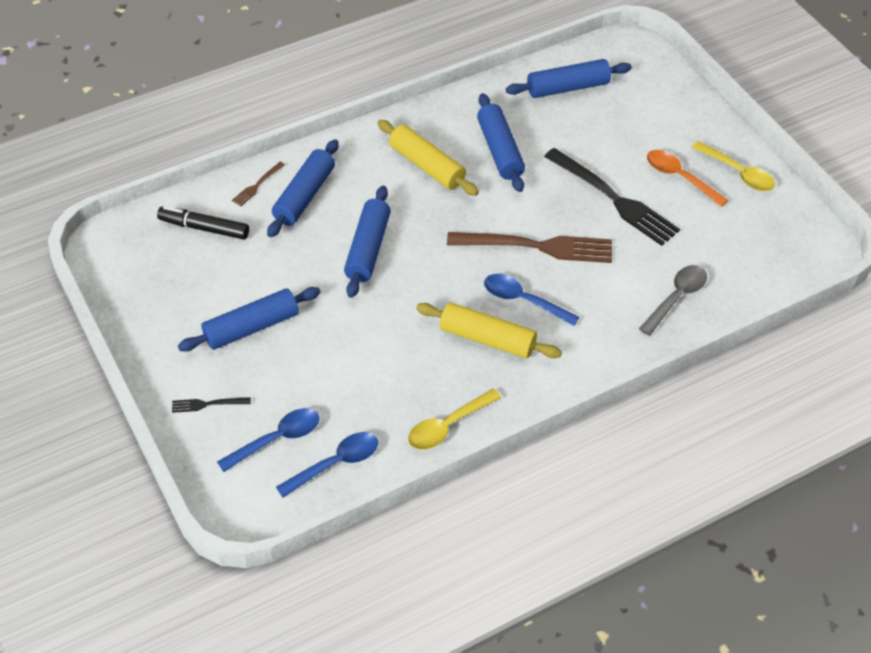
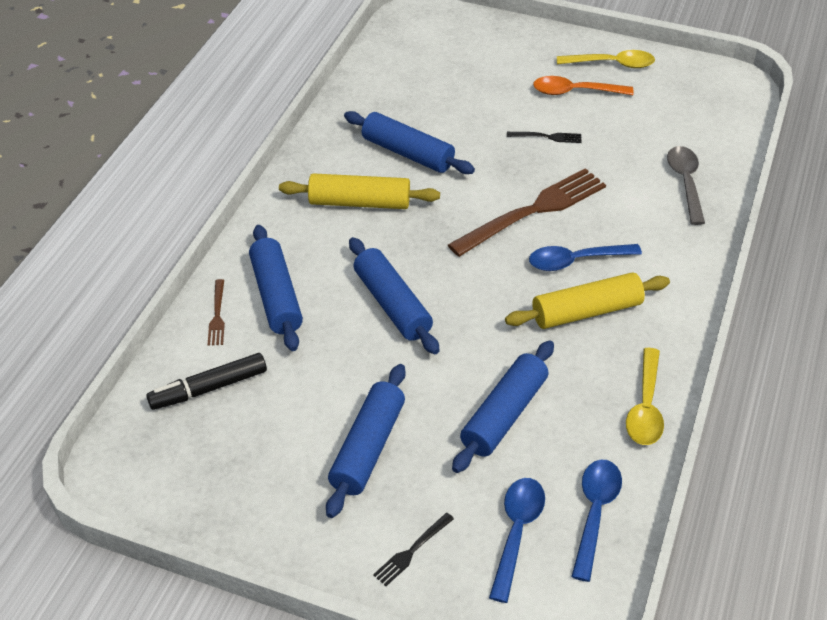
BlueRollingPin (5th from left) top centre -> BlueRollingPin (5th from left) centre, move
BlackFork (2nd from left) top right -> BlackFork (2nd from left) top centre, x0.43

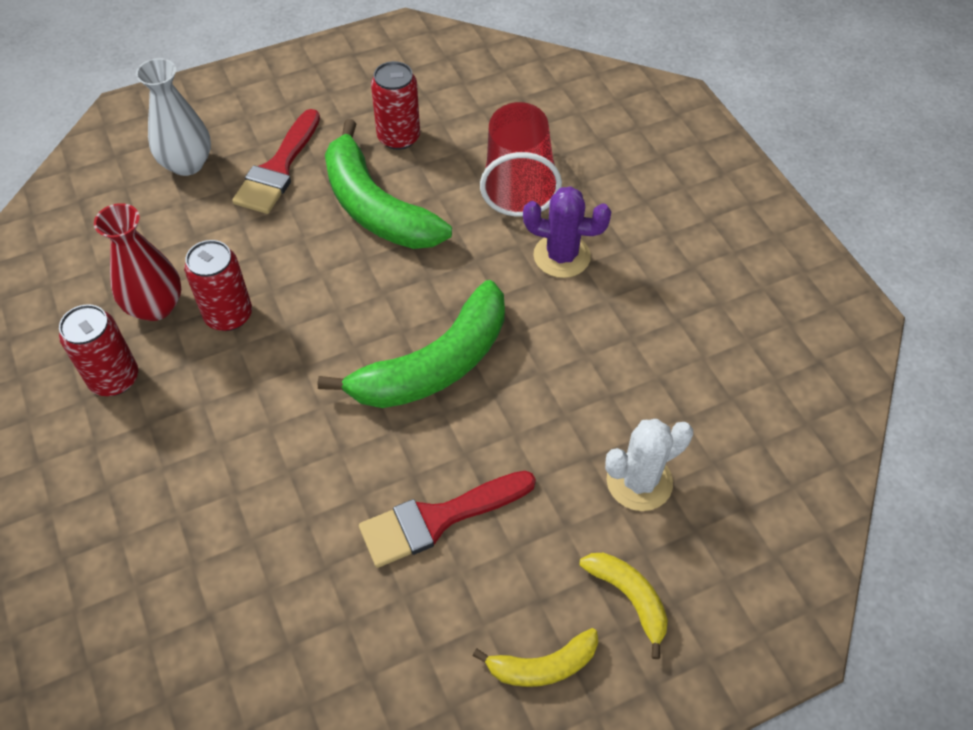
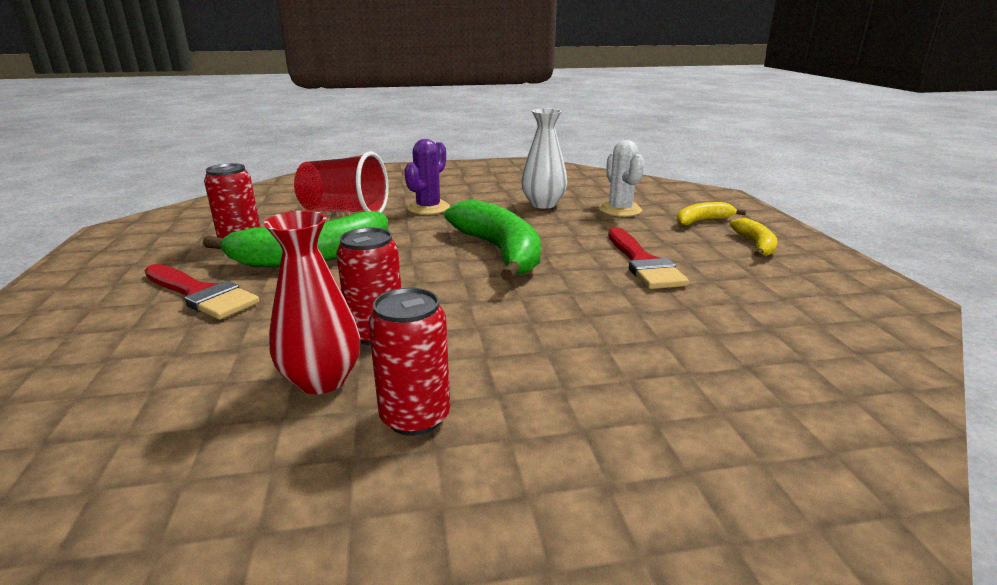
WhiteVase top left -> WhiteVase top centre, move

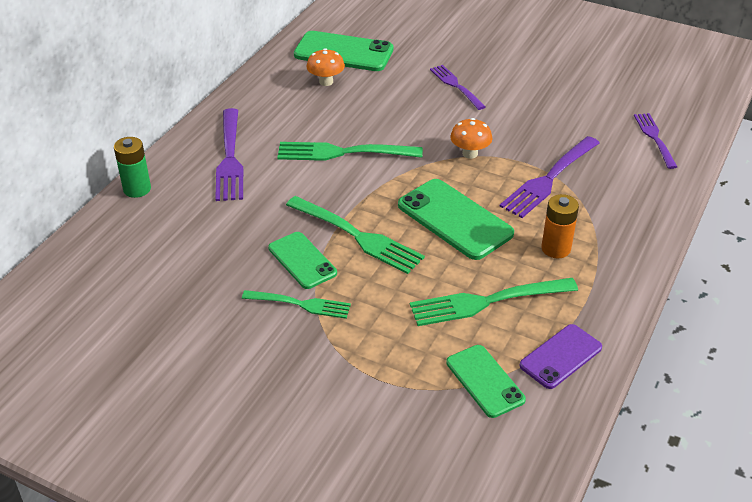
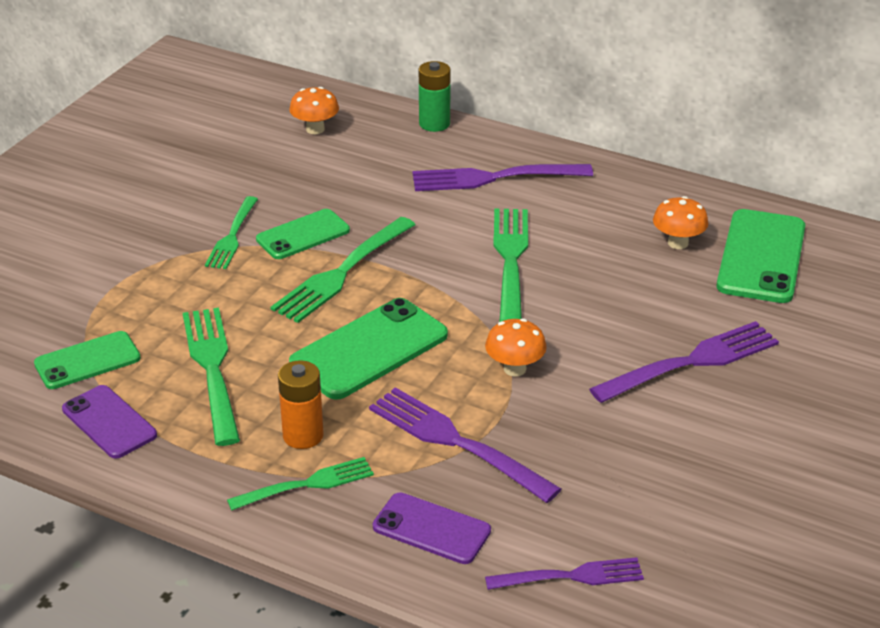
none -> GreenFork (3rd from left) bottom centre
none -> OrangeMushroom (1st from left) top centre
none -> PurplePhone (2nd from left) bottom centre
PurpleFork (2nd from left in the first image) top centre -> PurpleFork (4th from left) middle right, x1.56

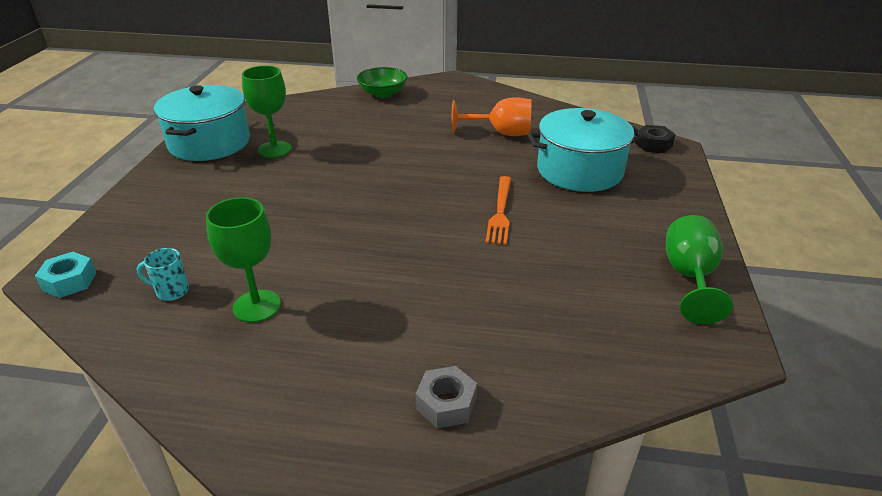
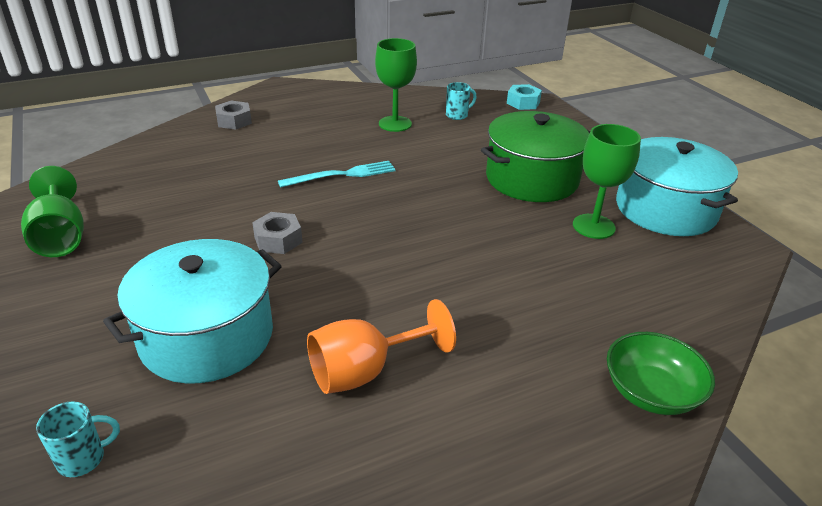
none -> TurquoiseFork centre
none -> GreenPot top centre
OrangeFork centre -> GreyNut (2nd from left) centre
BlackNut top right -> TurquoiseMug (1st from left) bottom left

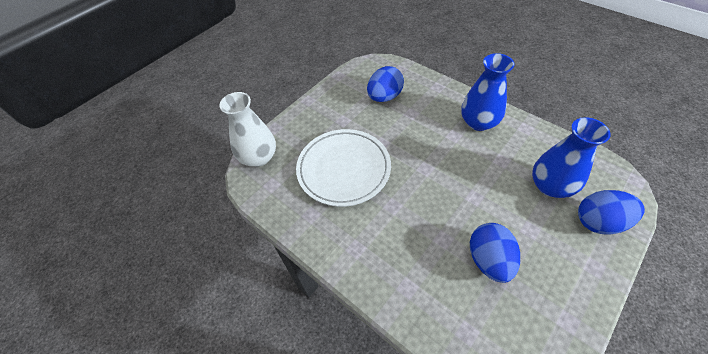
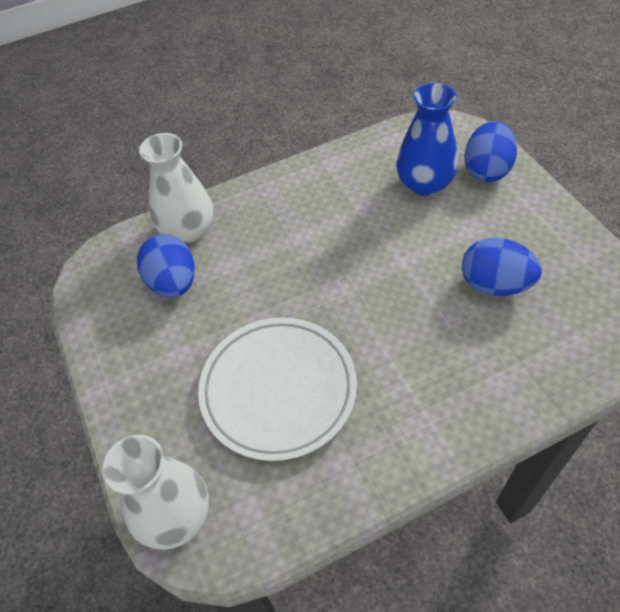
BlueVase (1st from left) top right -> none
none -> WhiteVase (2nd from left) top left

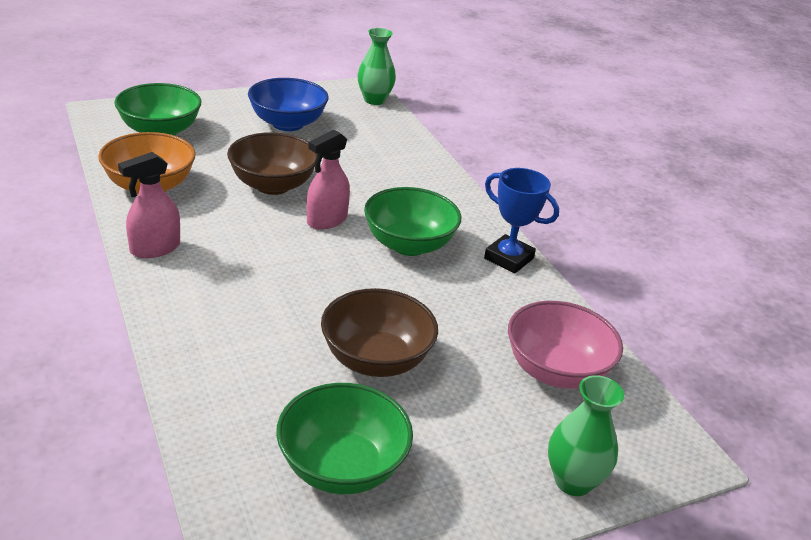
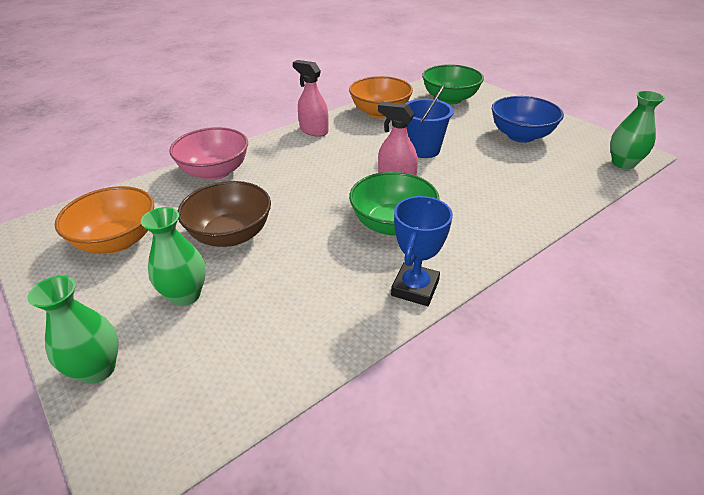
none -> GreenVase (2nd from left) middle left
PinkBowl middle right -> PinkBowl top left, move
BrownBowl (1st from left) top centre -> BlueBucket top centre
GreenBowl (2nd from left) bottom centre -> OrangeBowl (1st from left) middle left

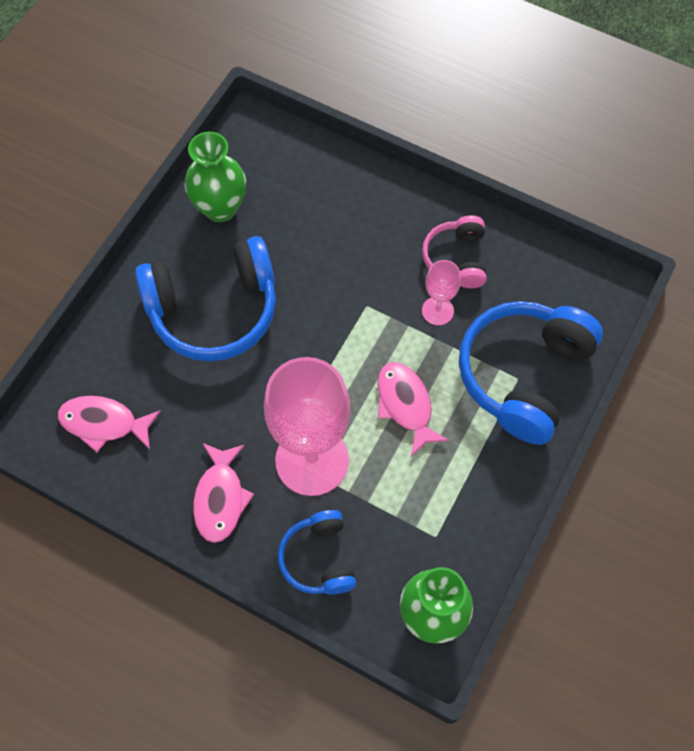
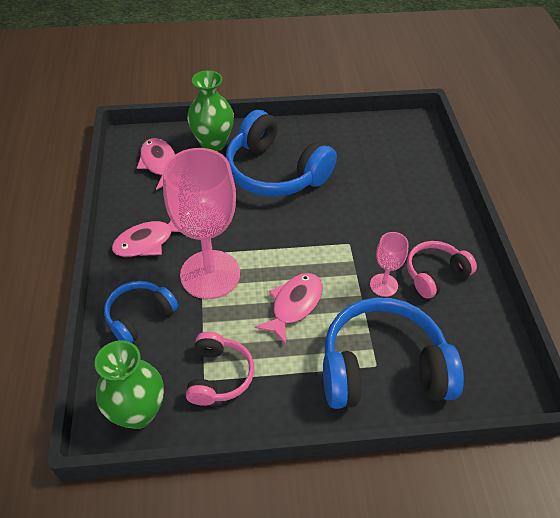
none -> PinkHeadphones (1st from left) bottom centre
GreenVase (1st from left in the first image) top left -> GreenVase (2nd from left) top centre, move

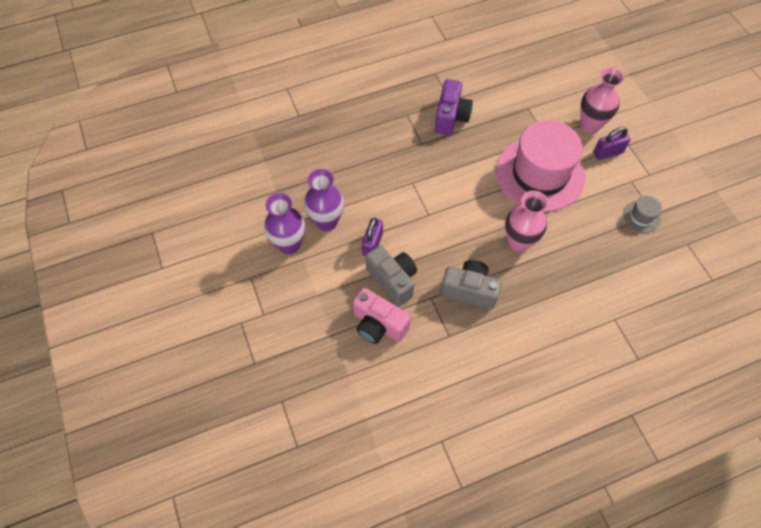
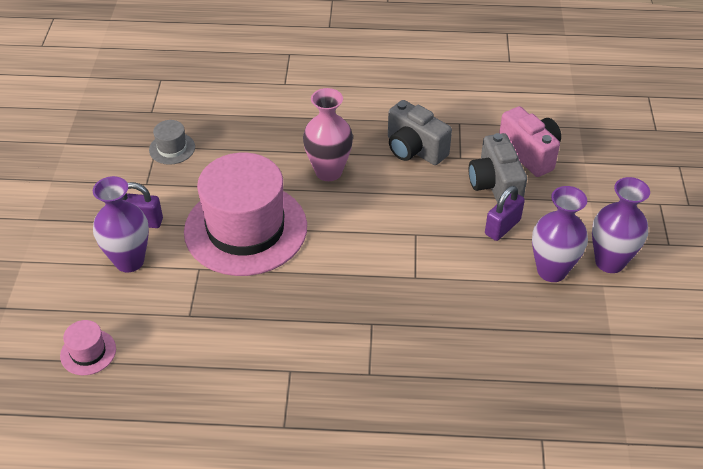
PurpleCamera top centre -> none
none -> PinkHat (1st from left) bottom left
PinkVase (2nd from left) top right -> PurpleVase (1st from left) middle left

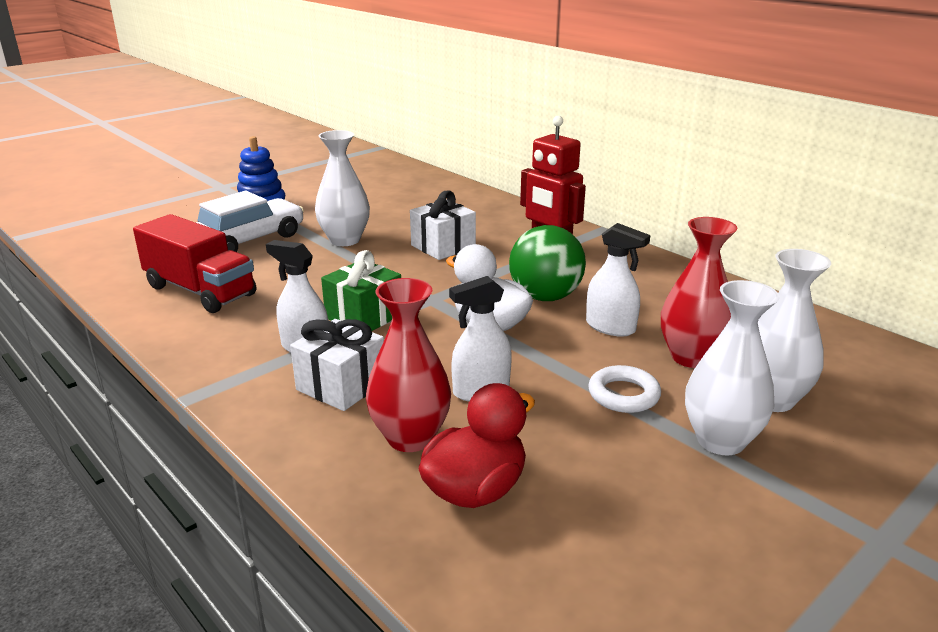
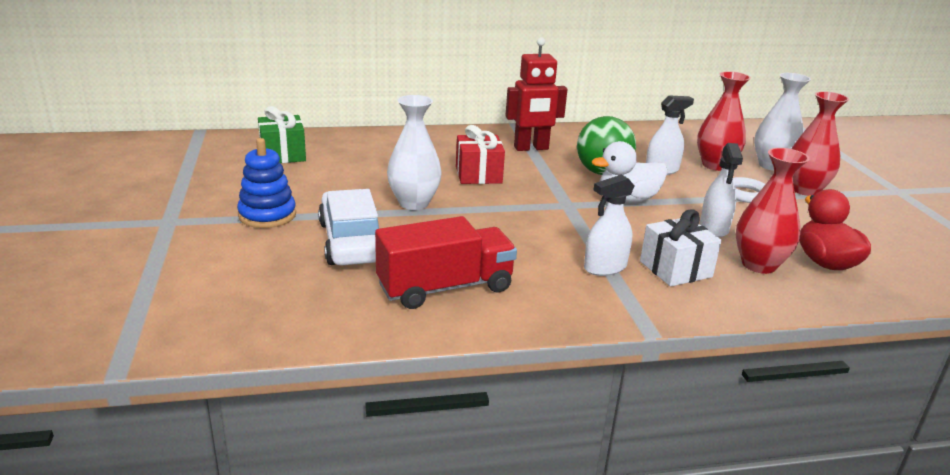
GreenGift centre -> GreenGift top left, move
WhiteGift (2nd from left) centre -> RedGift top centre
WhiteVase (2nd from left) middle right -> RedVase (3rd from left) top right

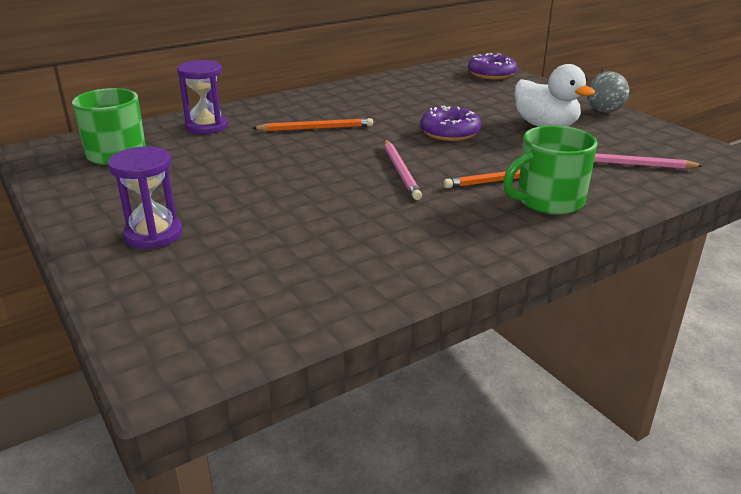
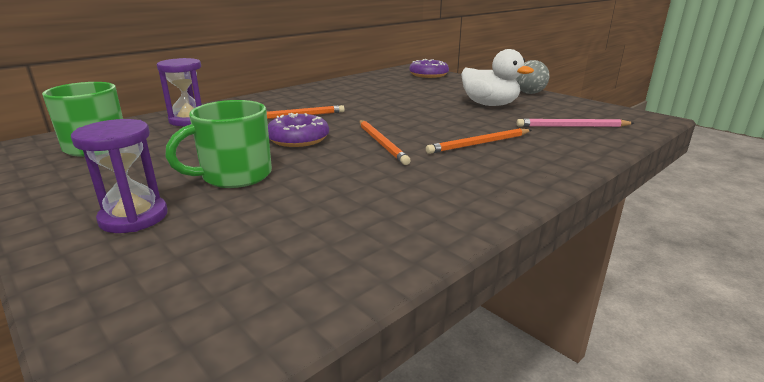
PurpleDonut (1st from left) top centre -> PurpleDonut (1st from left) centre, move
GreenMug (2nd from left) middle right -> GreenMug (2nd from left) middle left, move
PinkPencil (1st from left) centre -> OrangePencil (2nd from left) centre

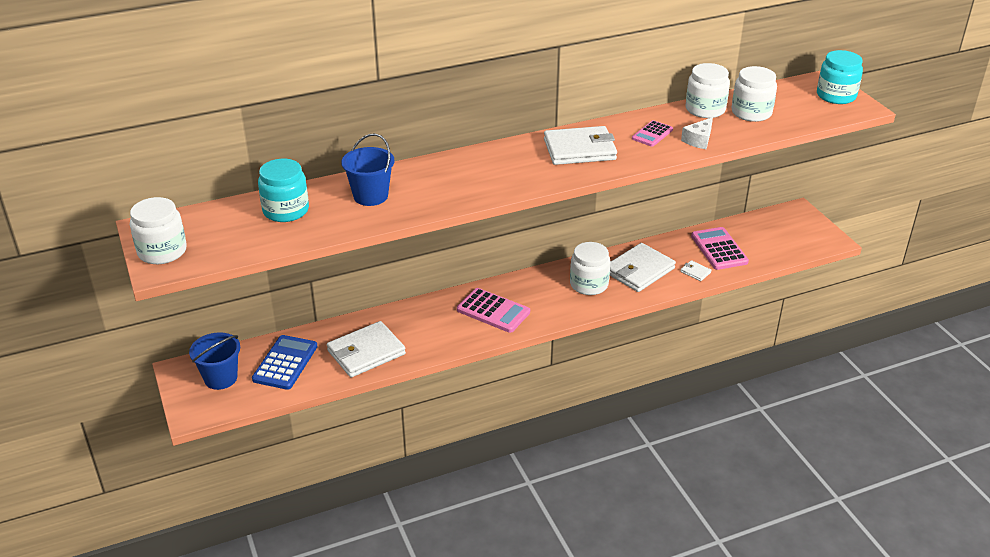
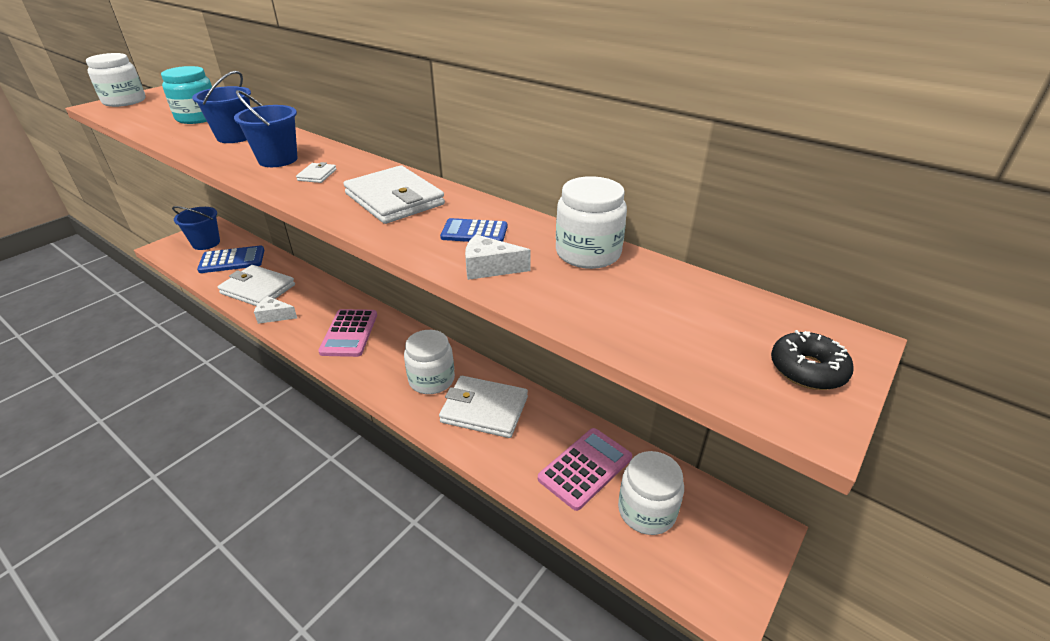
none -> BlueBucket (3rd from left) top left
none -> WhiteCheese (1st from left) middle left
WhiteWallet (4th from left in the first image) middle right -> WhiteWallet (2nd from left) top left, move
WhiteJar (4th from left) top right -> WhiteJar (4th from left) bottom centre, move
TurquoiseJar (2nd from left) top right -> BlackDonut middle right
PinkCalculator (2nd from left) top centre -> BlueCalculator (2nd from left) centre

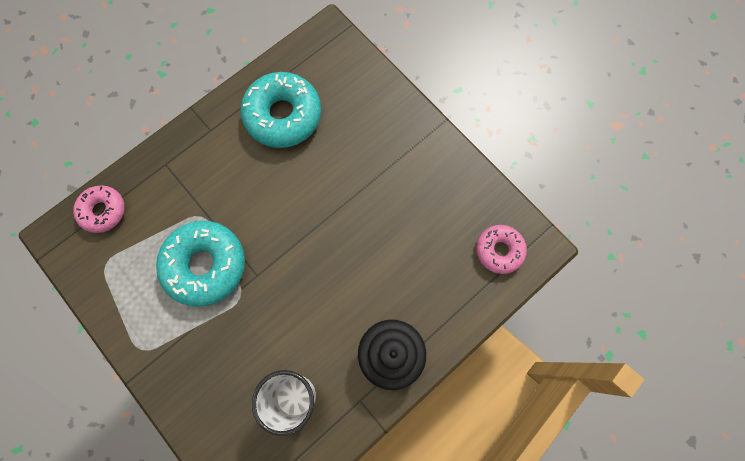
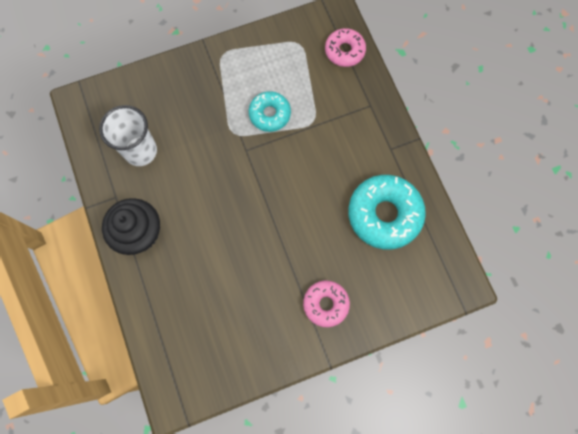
PinkDonut (2nd from left in the first image) middle right -> PinkDonut (1st from left) bottom centre, move
TurquoiseDonut (1st from left) middle left -> TurquoiseDonut (1st from left) top centre, x0.59

